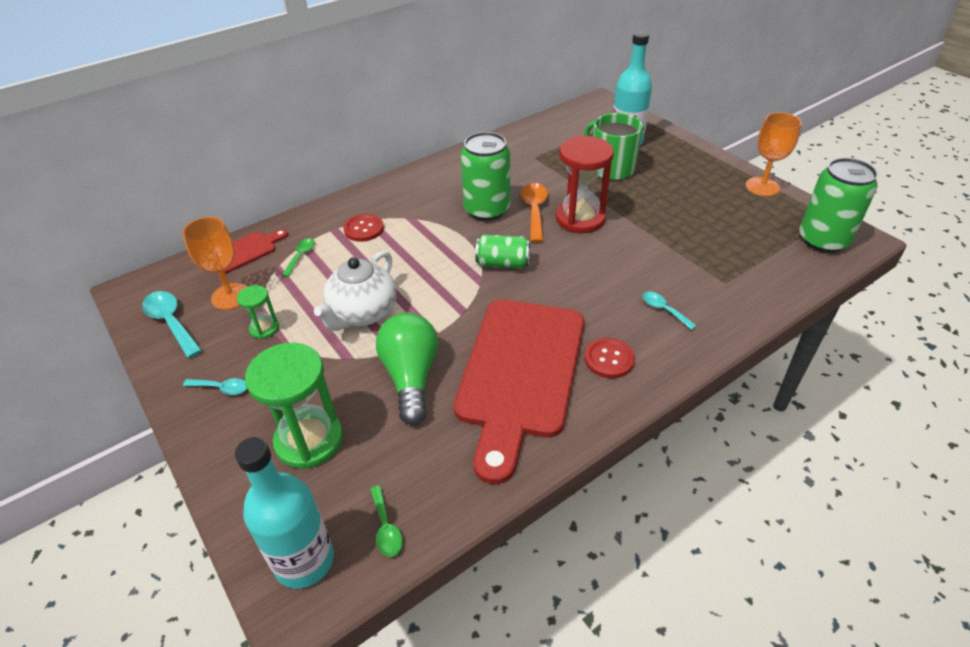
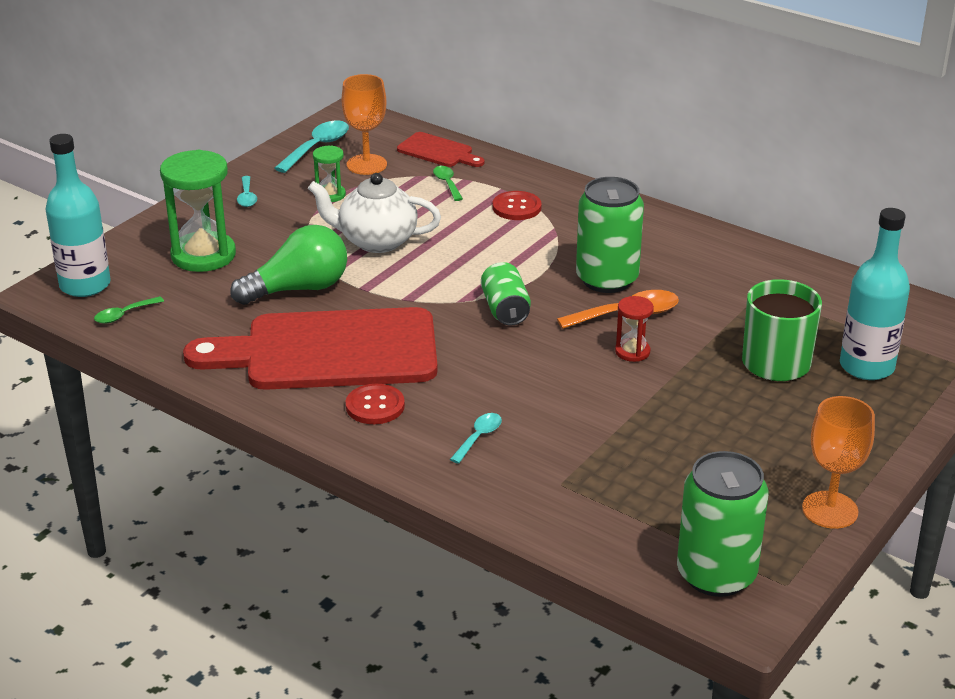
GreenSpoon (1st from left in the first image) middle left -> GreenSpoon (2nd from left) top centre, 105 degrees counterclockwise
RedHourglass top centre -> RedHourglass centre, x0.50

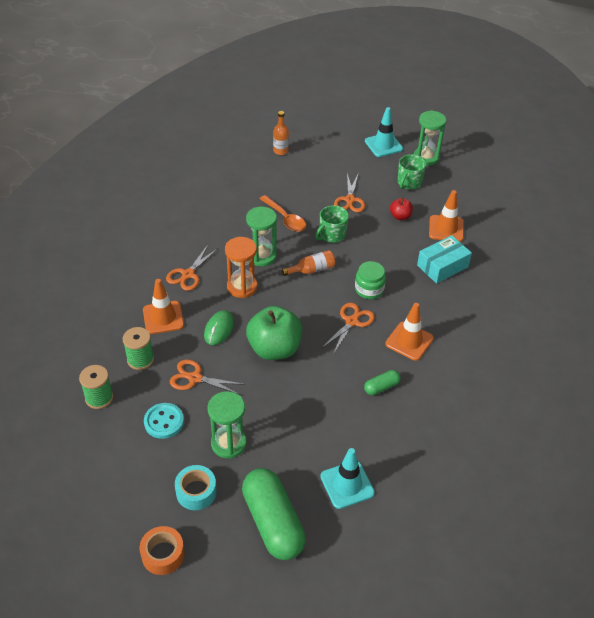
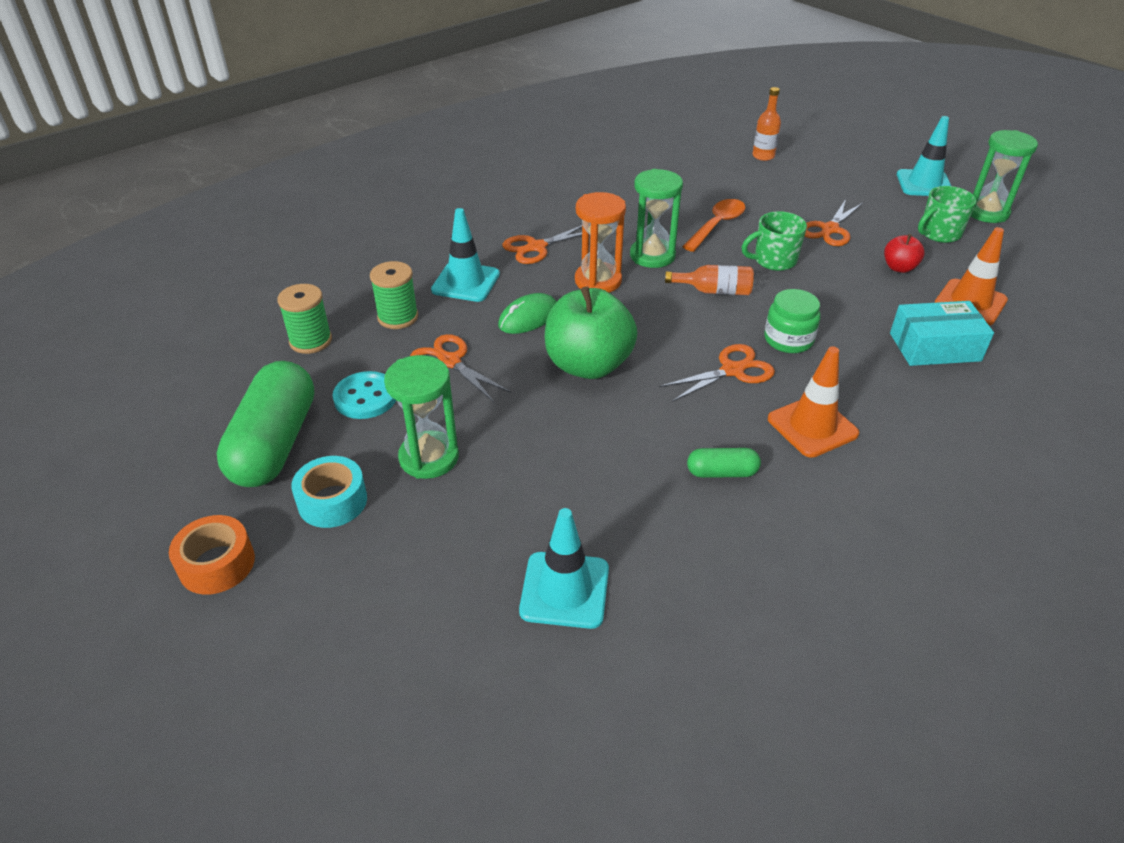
GreenCapsule (1st from left) bottom centre -> GreenCapsule (1st from left) middle left, move
OrangeTrafficCone (1st from left) middle left -> TurquoiseTrafficCone (1st from left) top centre
OrangeSpoon centre -> OrangeSpoon top centre, 135 degrees counterclockwise

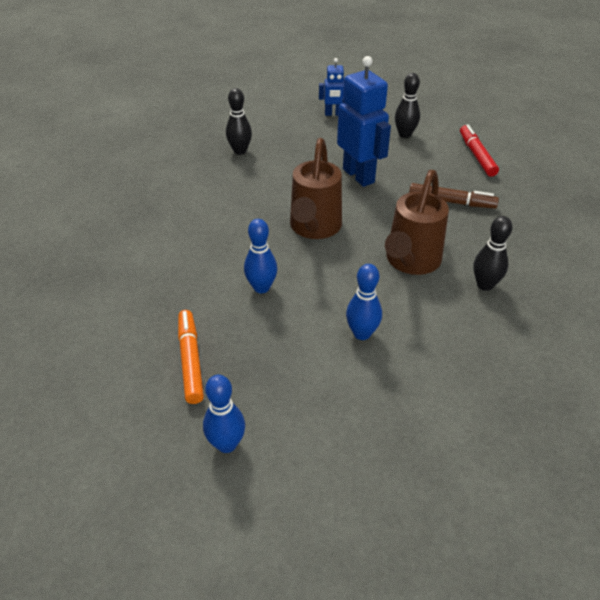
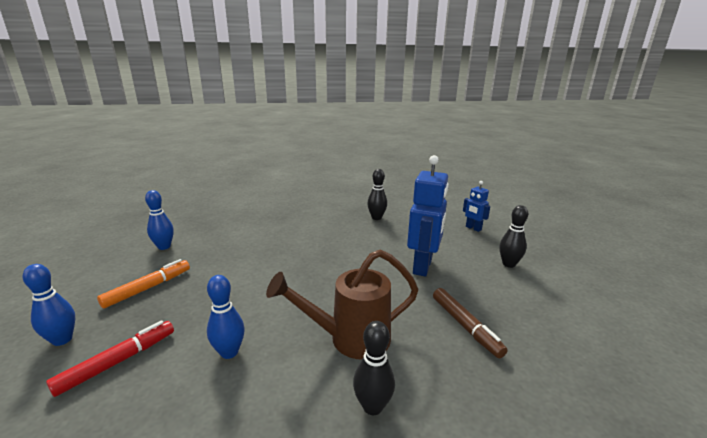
BrownWateringCan (1st from left) top centre -> none
BlueBowlingPin (2nd from left) centre -> BlueBowlingPin (2nd from left) middle left, move
RedMarker top right -> RedMarker bottom left, move

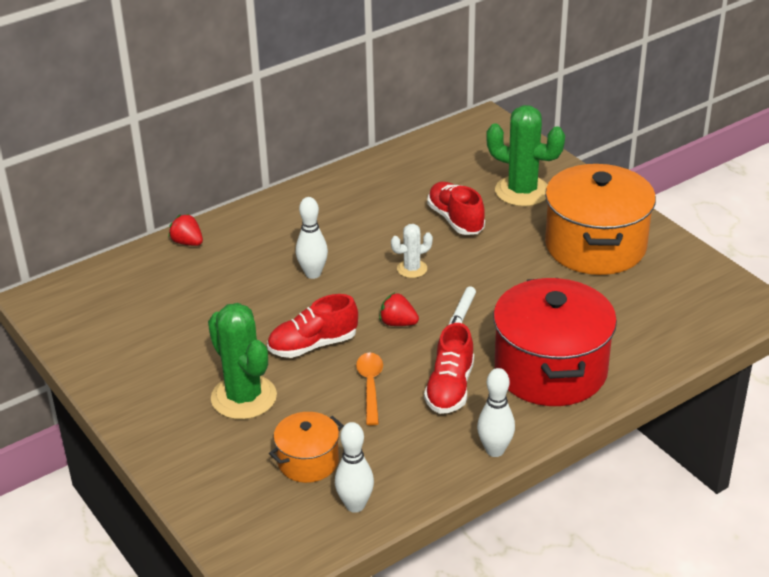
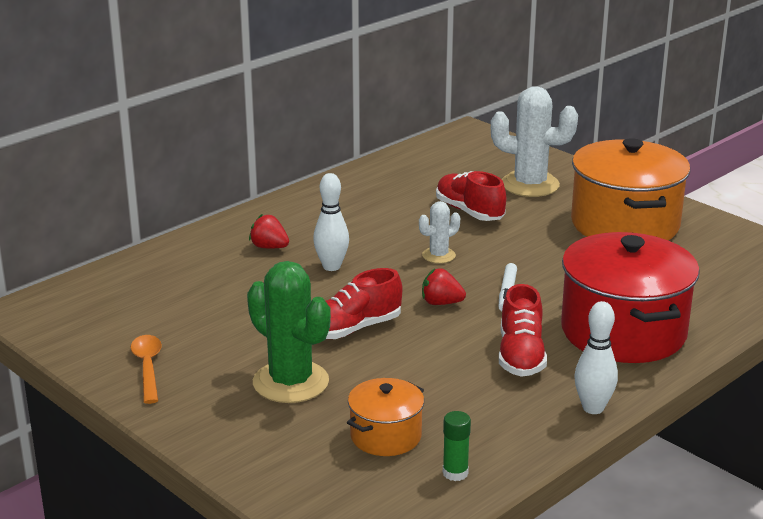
RedStrawberry (1st from left) middle left -> RedStrawberry (1st from left) centre, move
OrangeSpoon bottom centre -> OrangeSpoon bottom left, move
WhiteBowlingPin (2nd from left) bottom centre -> GreenGlueStick bottom centre
GreenCactus (2nd from left) top right -> WhiteCactus (2nd from left) top right

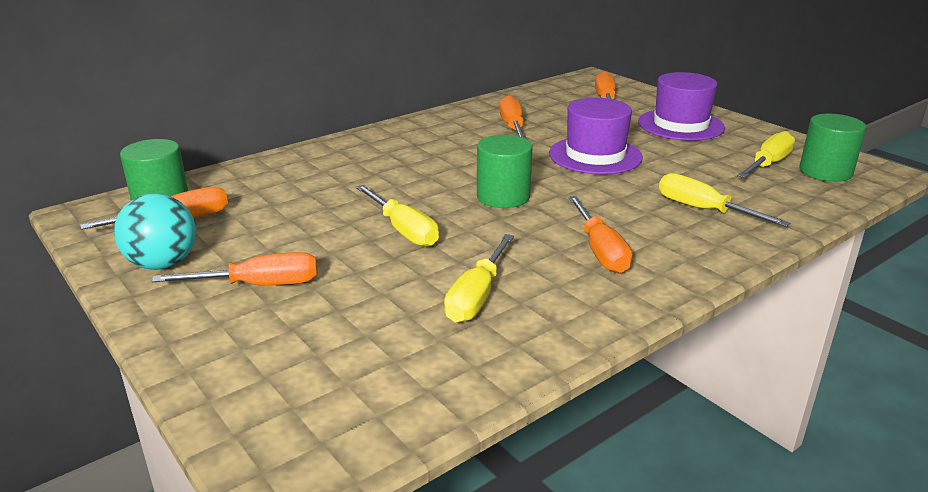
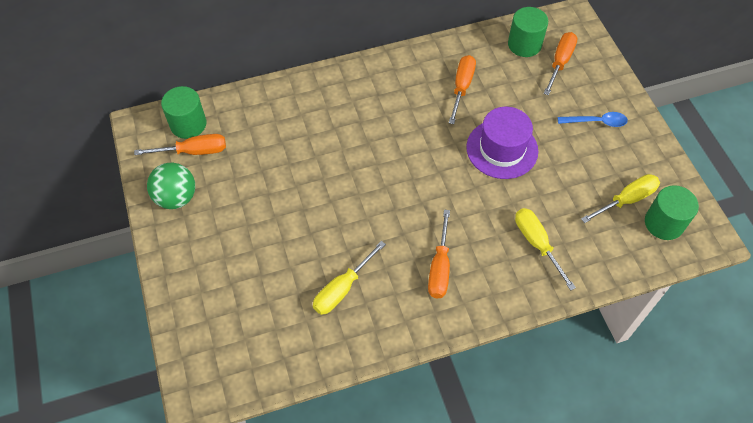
OrangeScrewdriver (2nd from left) middle left -> none
YellowScrewdriver (1st from left) centre -> none
GreenCylinder (2nd from left) centre -> GreenCylinder (2nd from left) top right, move
PurpleHat (2nd from left) top right -> BlueSpoon top right
TurquoiseBall middle left -> GreenBall middle left

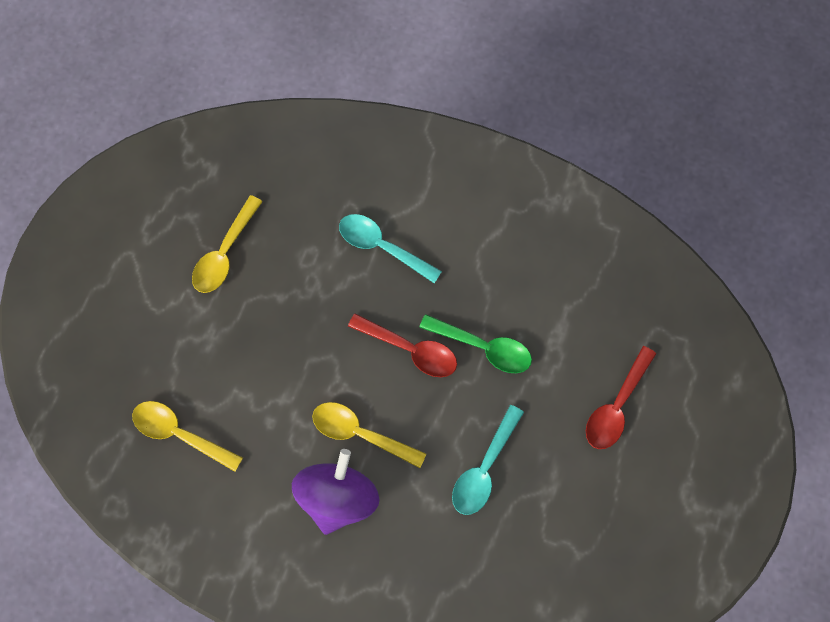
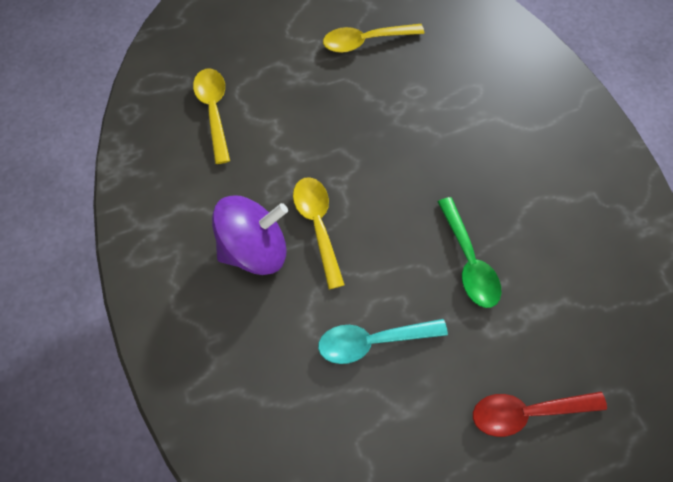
TurquoiseSpoon (1st from left) centre -> none
RedSpoon (1st from left) centre -> none

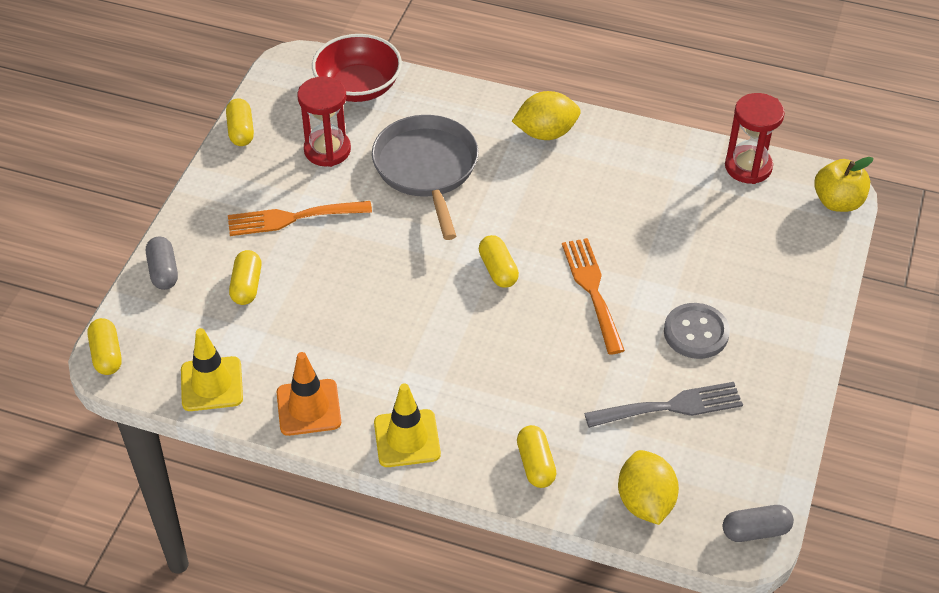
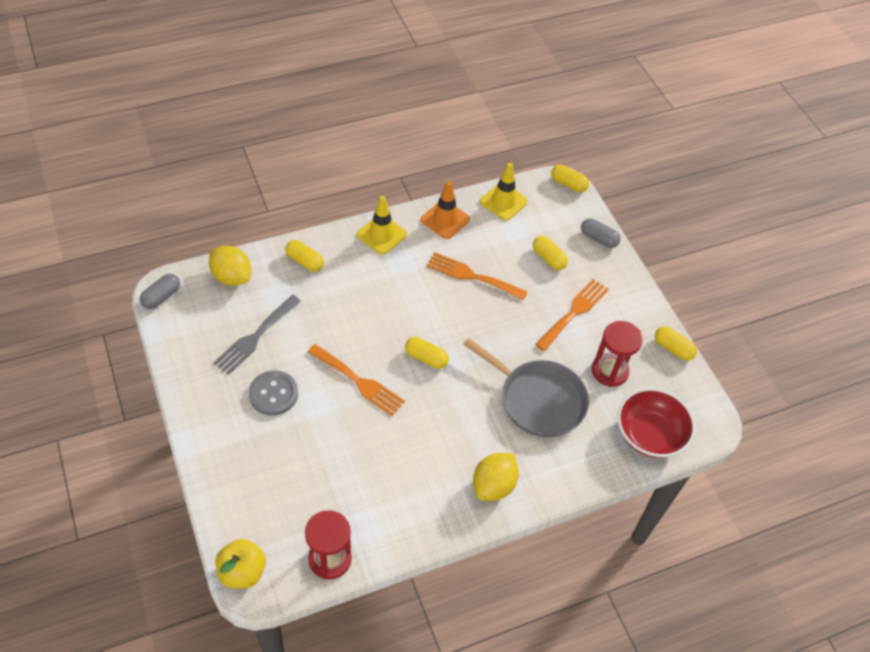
none -> OrangeFork (2nd from left) centre

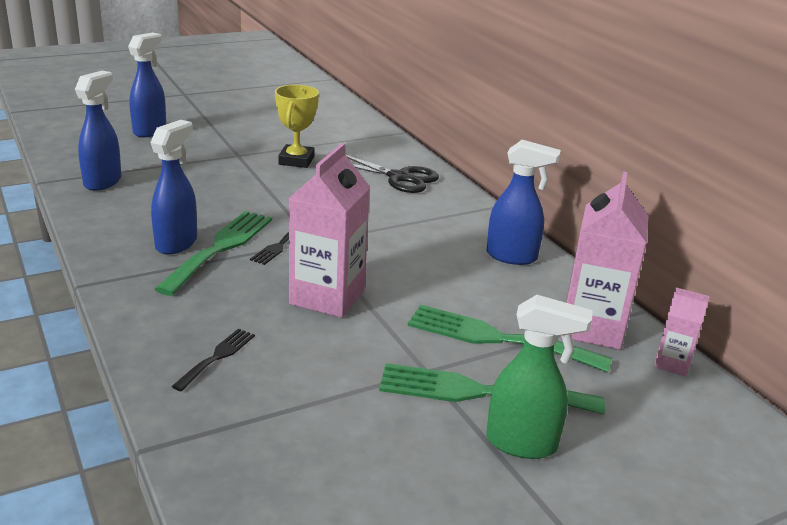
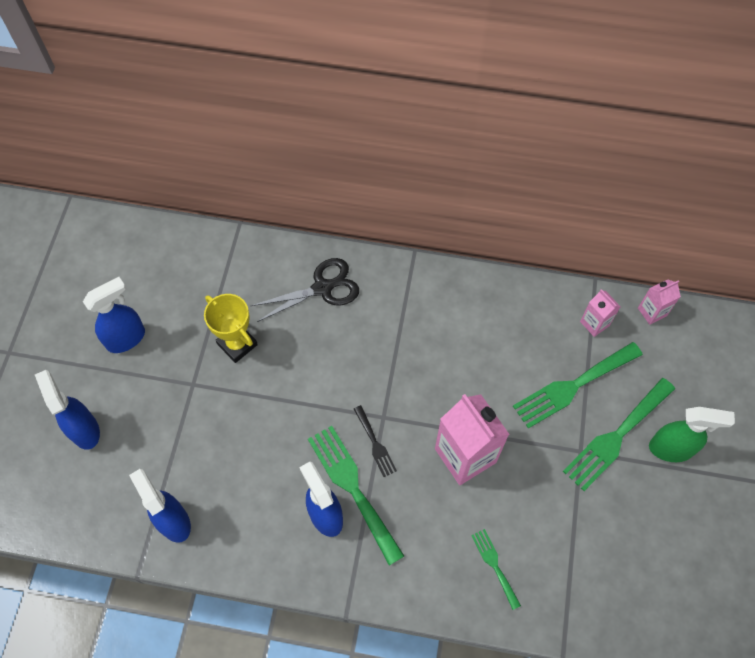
BlueSprayBottle (4th from left in the first image) centre -> BlueSprayBottle (2nd from left) middle left, move
BlackFork (1st from left) bottom left -> GreenFork (2nd from left) bottom centre
GreenSprayBottle bottom right -> GreenSprayBottle middle right, 45 degrees clockwise
PinkCarton (2nd from left) middle right, x0.51

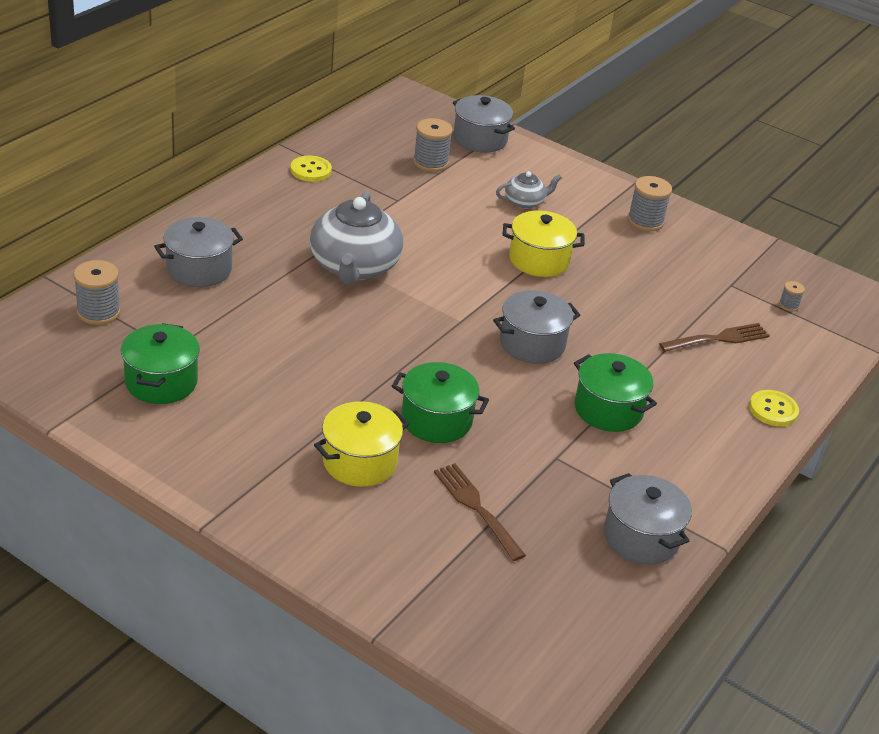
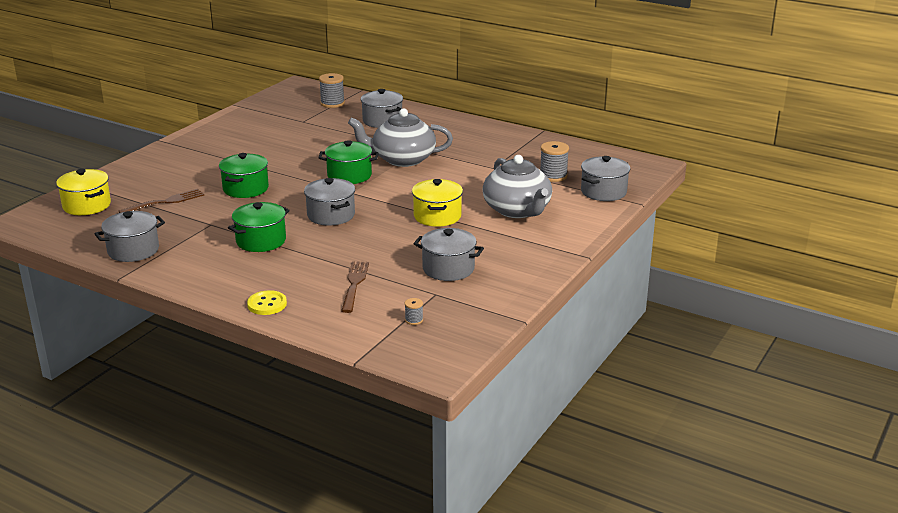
YellowButton (1st from left) top centre -> none
GreySpool (3rd from left) top right -> none
none -> GreyPot (4th from left) centre
GreenPot (1st from left in the first image) middle left -> GreenPot (3rd from left) top centre, move
YellowPot (1st from left) centre -> YellowPot (1st from left) middle left, move
BrownFork (2nd from left) middle right -> BrownFork (2nd from left) centre, 150 degrees counterclockwise
GreyTeapot (2nd from left) top centre -> GreyTeapot (2nd from left) centre, x2.05

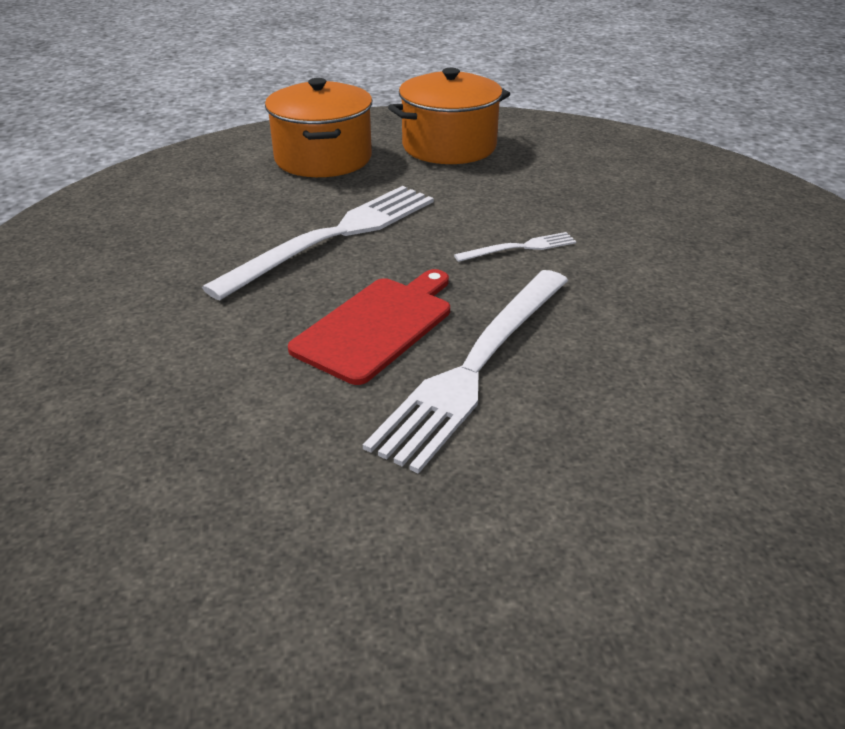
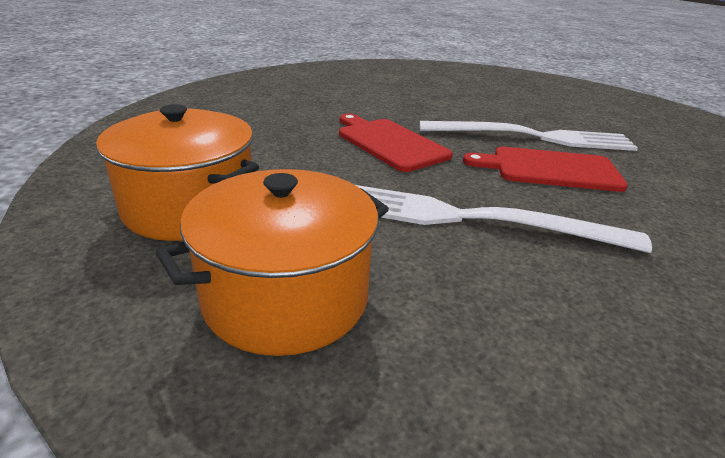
WhiteFork (3rd from left) centre -> RedCuttingBoard (1st from left) top centre

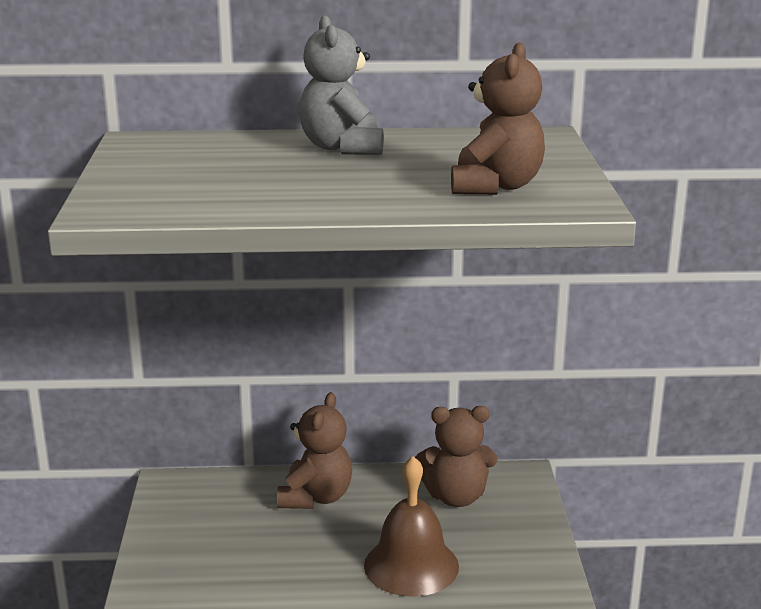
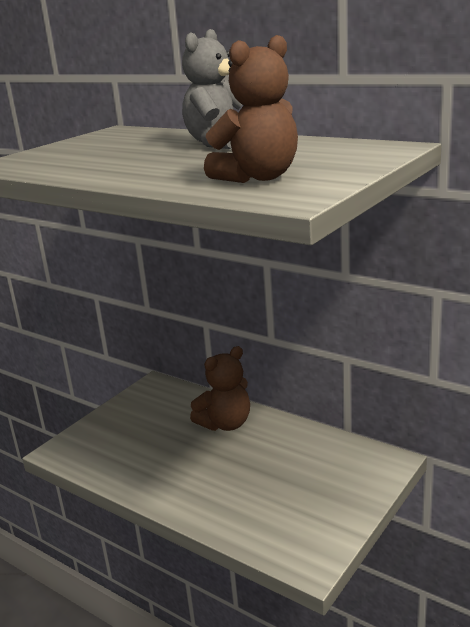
BrownBell bottom centre -> none
BrownTeddyBear (2nd from left) bottom centre -> none

